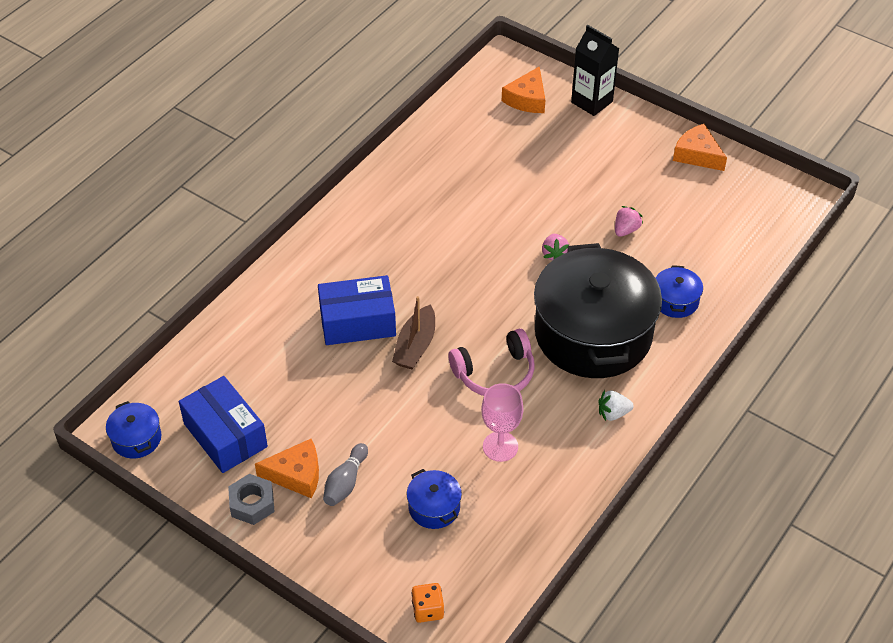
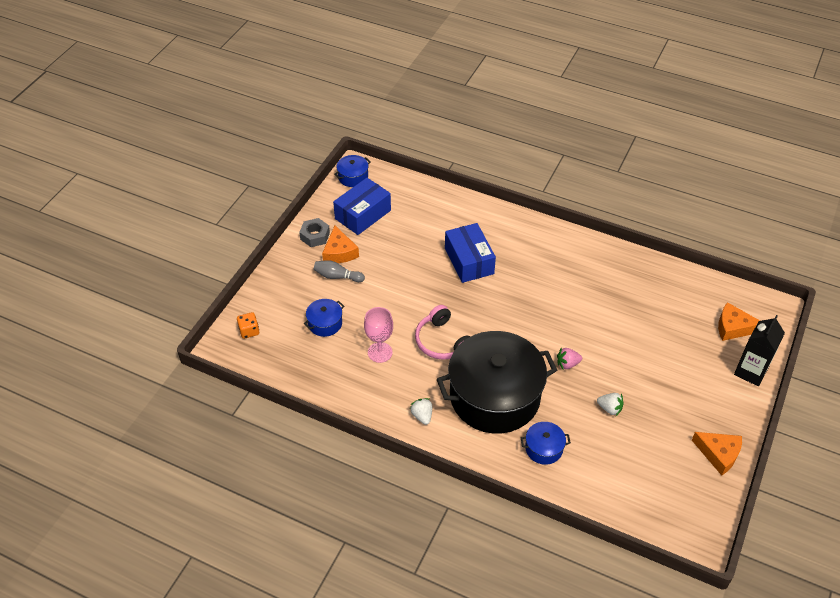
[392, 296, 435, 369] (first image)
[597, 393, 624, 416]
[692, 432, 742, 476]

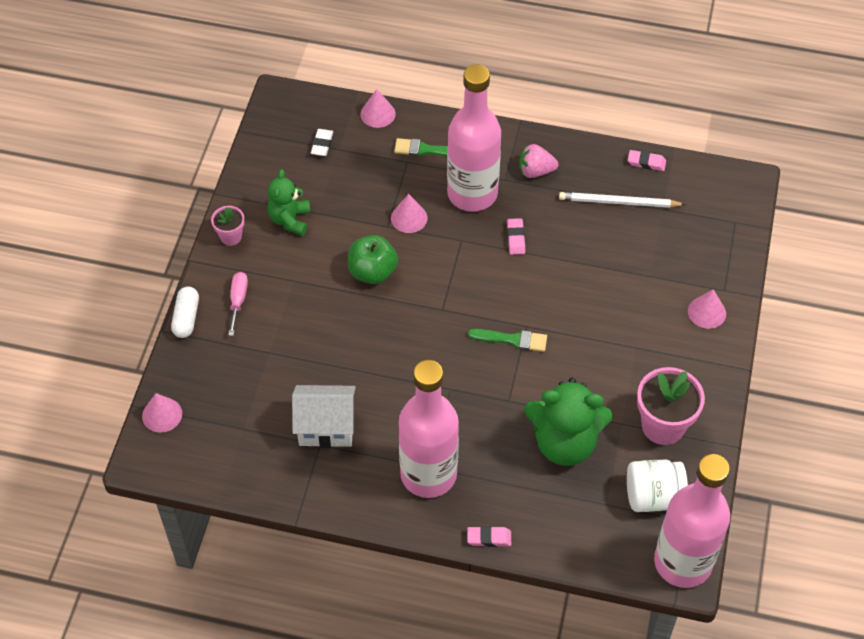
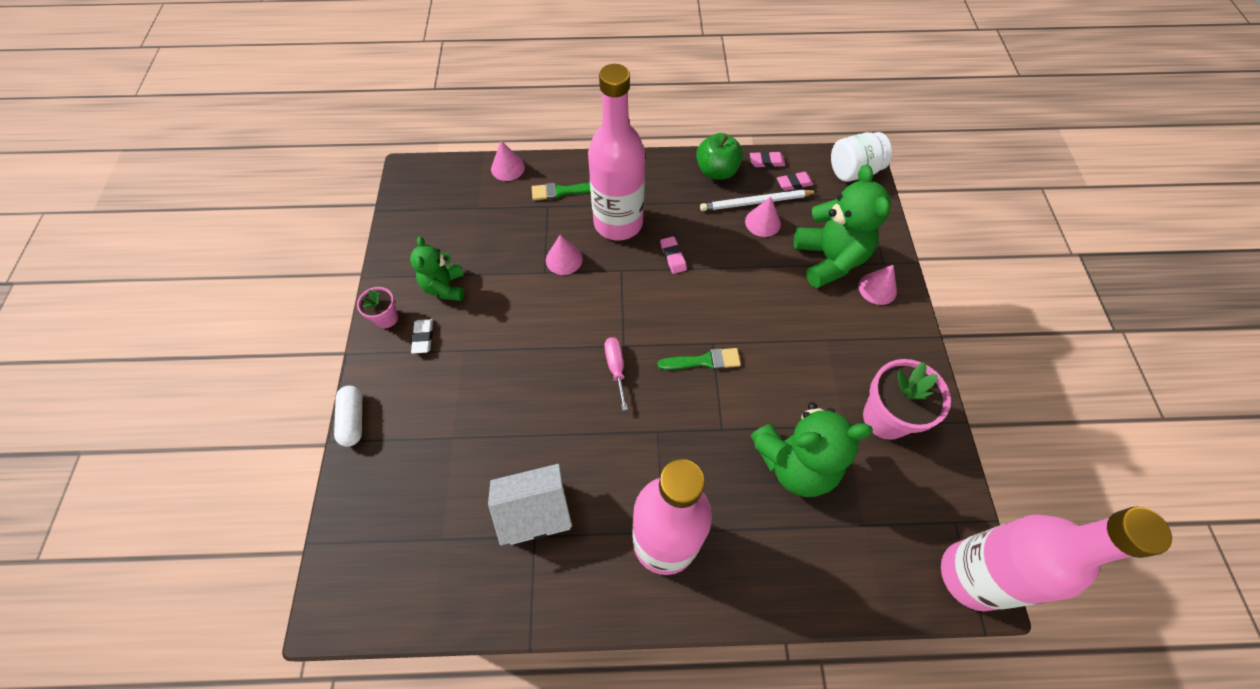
[519, 144, 558, 178] (first image)
[794, 165, 891, 288]
[745, 196, 781, 237]
[604, 337, 628, 411]
[411, 319, 433, 354]
[696, 133, 743, 180]
[777, 172, 814, 191]
[831, 132, 892, 182]

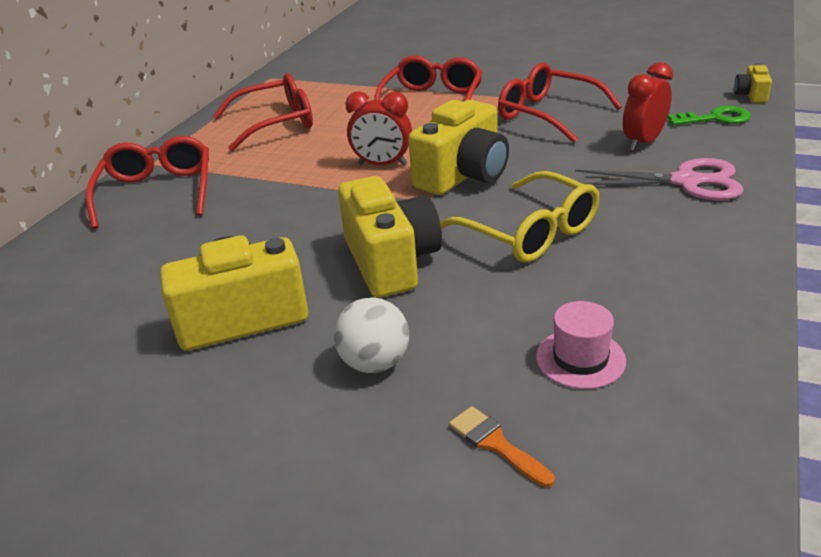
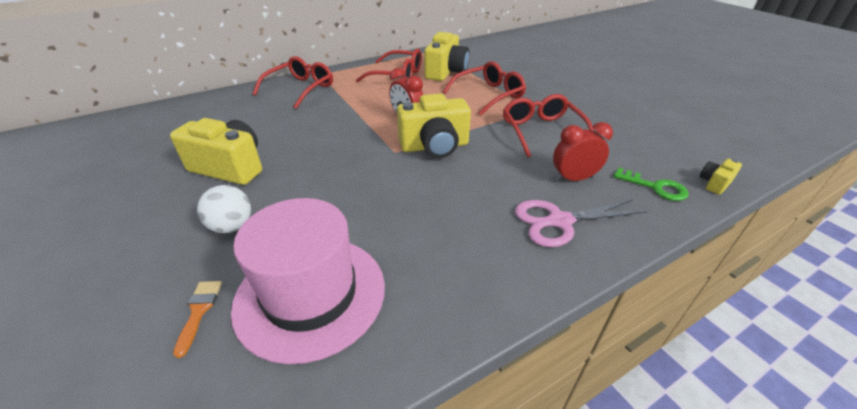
[440, 171, 599, 263] (first image)
[424, 32, 470, 81]
[515, 199, 647, 247]
[231, 198, 385, 364]

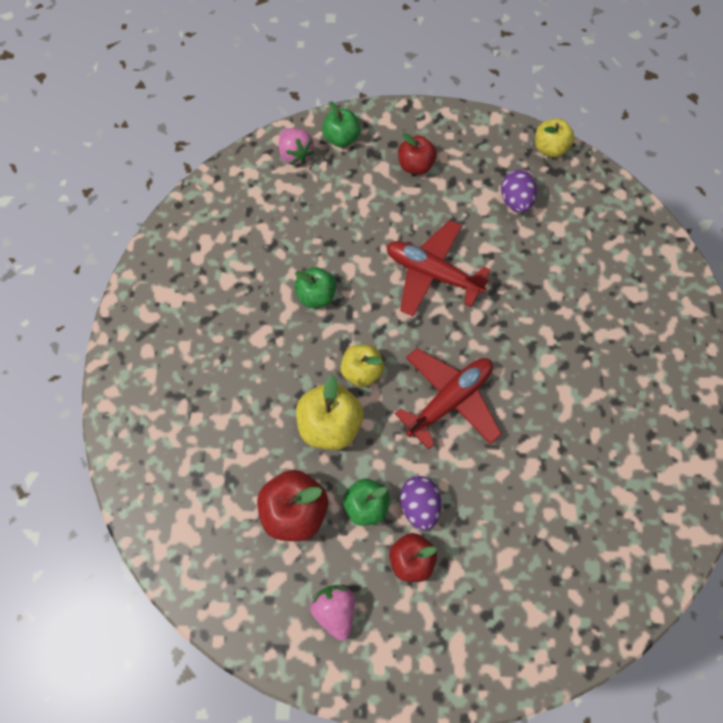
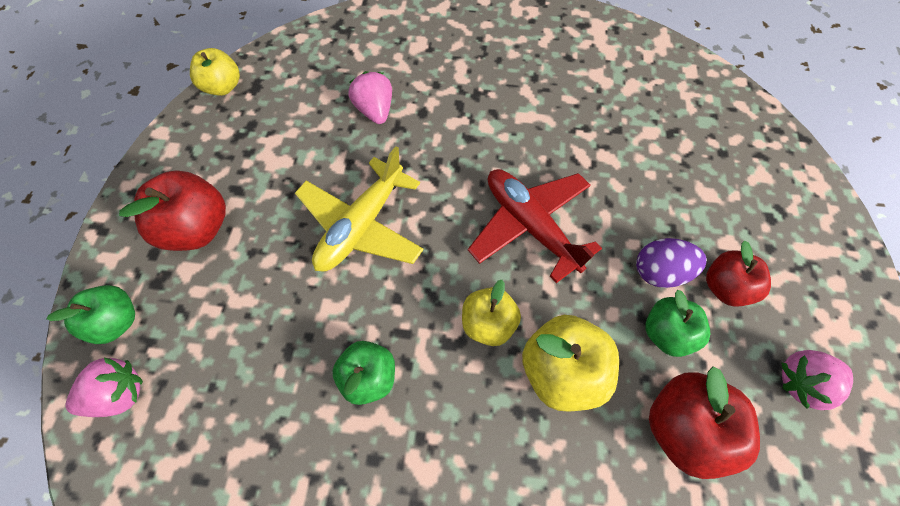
[501, 170, 537, 213] (first image)
[348, 71, 392, 124]
[295, 146, 424, 272]
[119, 170, 226, 251]

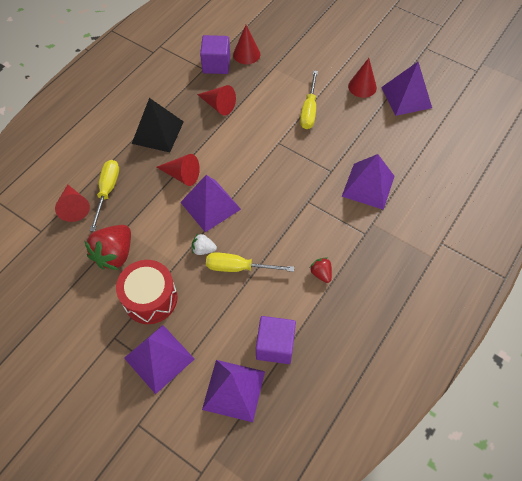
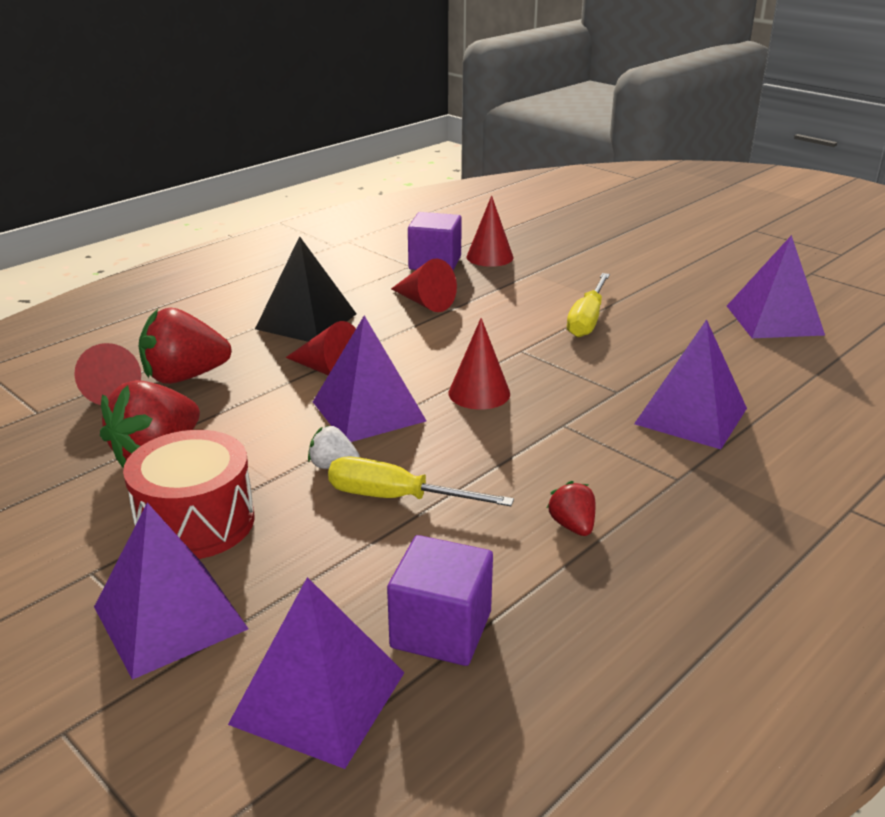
[448, 318, 510, 410]
[138, 308, 232, 384]

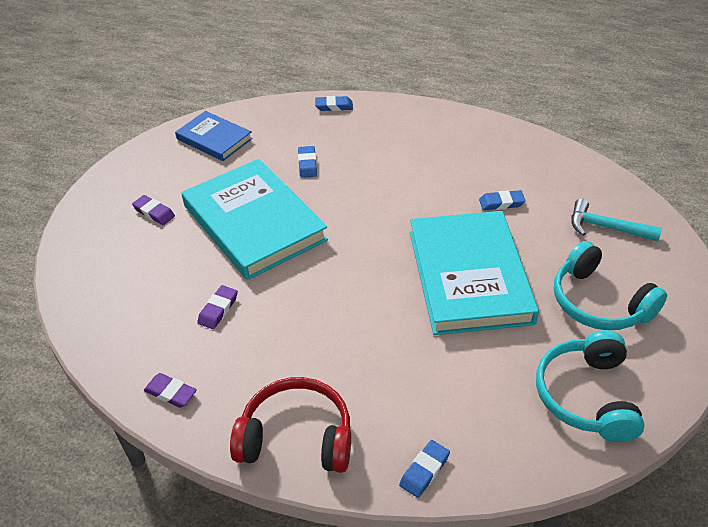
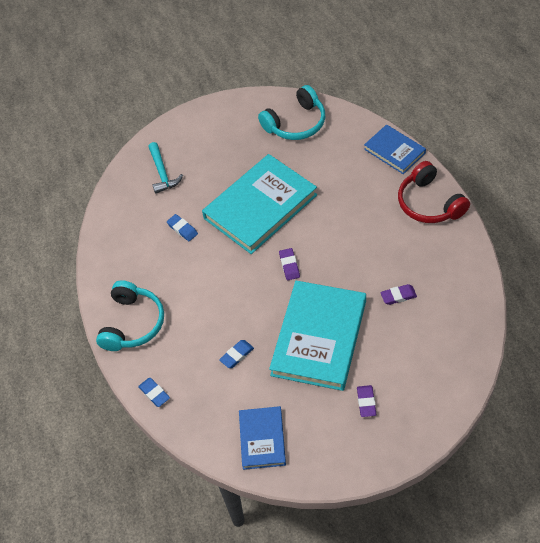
[279, 248, 300, 280]
[96, 280, 164, 351]
[364, 124, 426, 174]

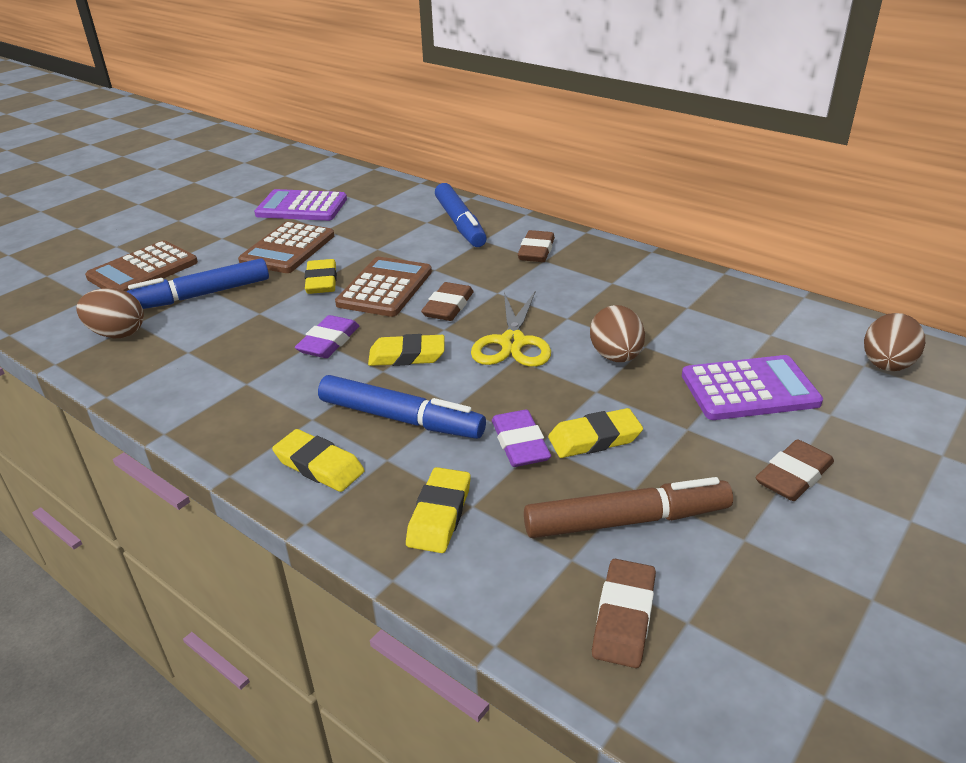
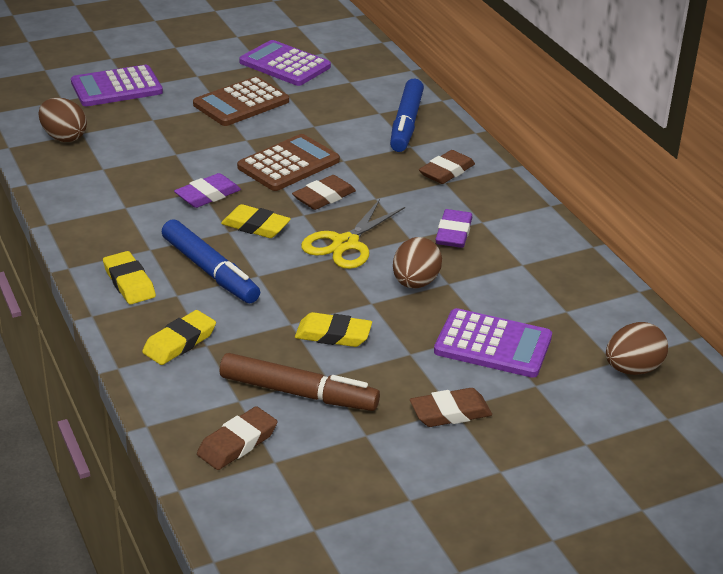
[126, 258, 269, 309] (first image)
[305, 259, 337, 294] (first image)
[435, 209, 472, 248]
[71, 65, 163, 106]

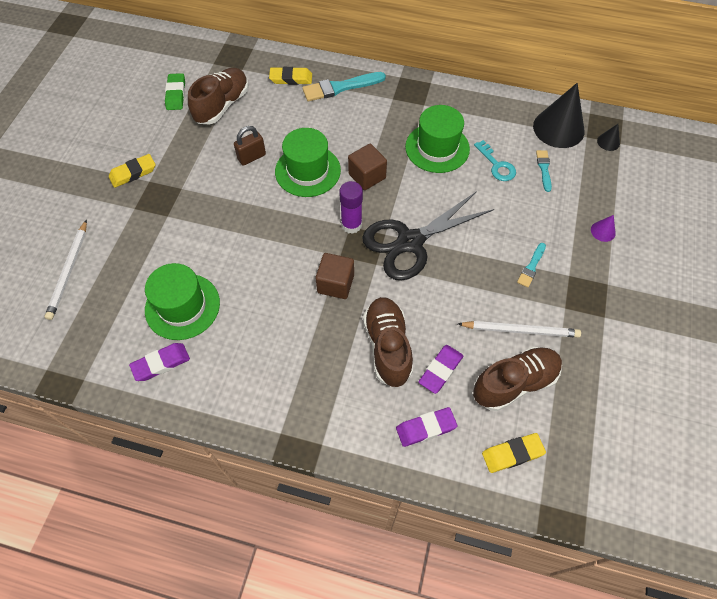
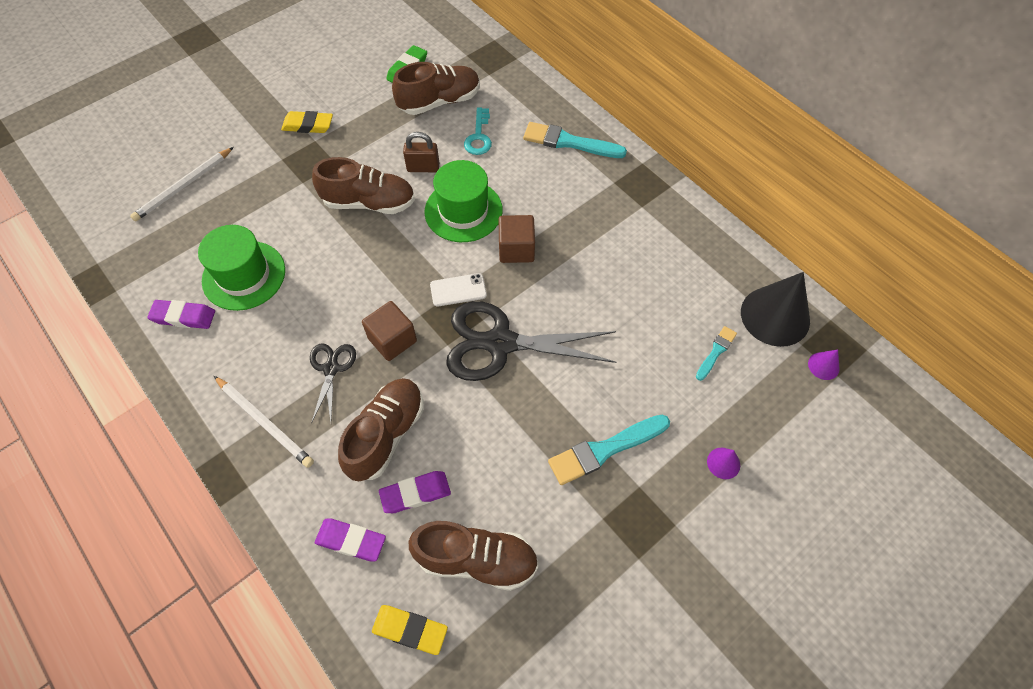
[269, 67, 312, 85] (first image)
[405, 105, 470, 173] (first image)
[310, 344, 356, 424]
[312, 157, 415, 214]
[214, 376, 314, 468]
[464, 107, 492, 155]
[430, 273, 487, 307]
[808, 350, 840, 380]
[548, 414, 670, 485]

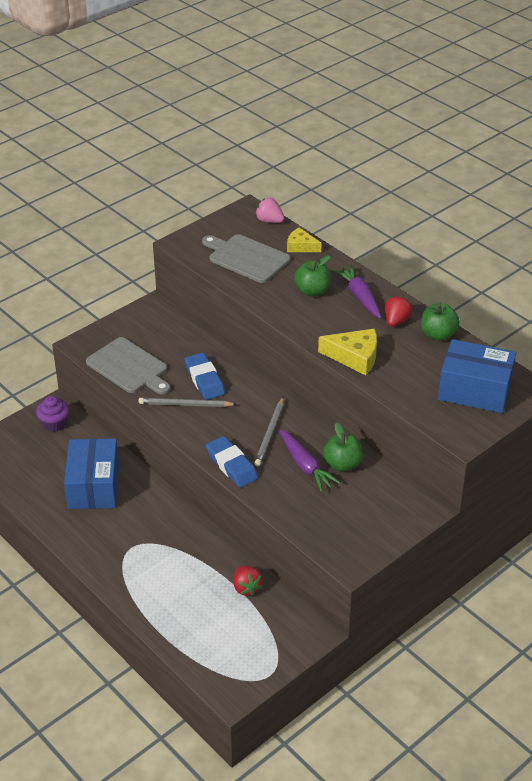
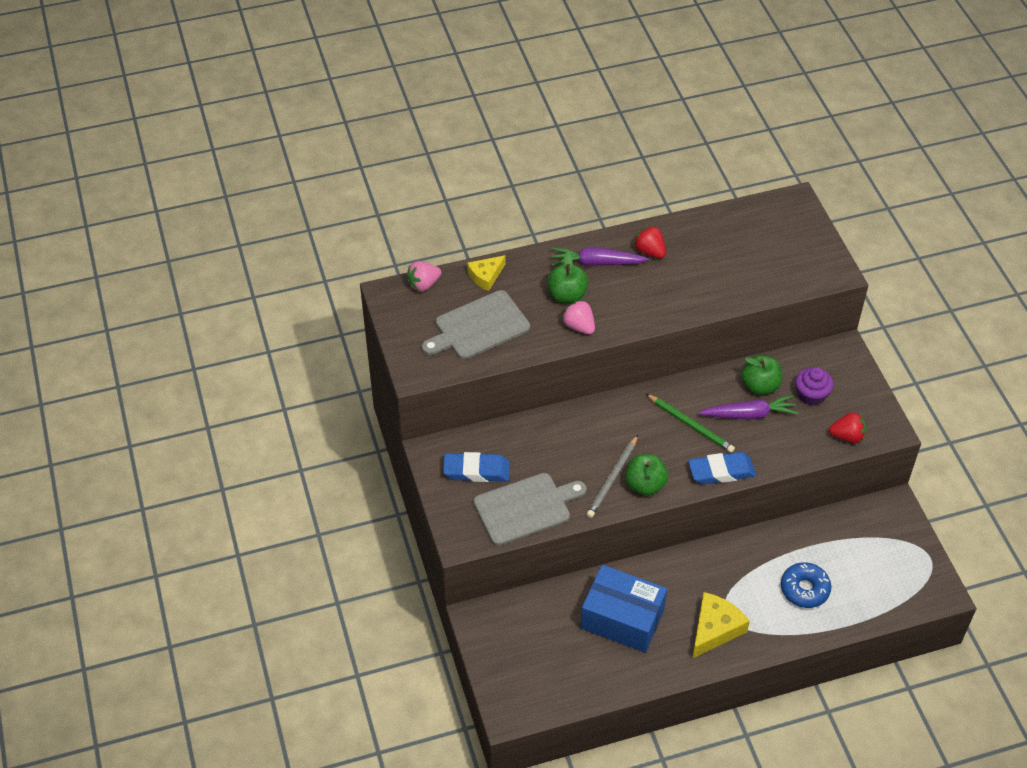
[438, 339, 516, 413] (first image)
[562, 300, 595, 334]
[781, 562, 831, 608]
[795, 367, 834, 406]
[443, 452, 510, 482]
[829, 412, 866, 443]
[692, 592, 750, 659]
[625, 454, 668, 496]
[646, 394, 735, 453]

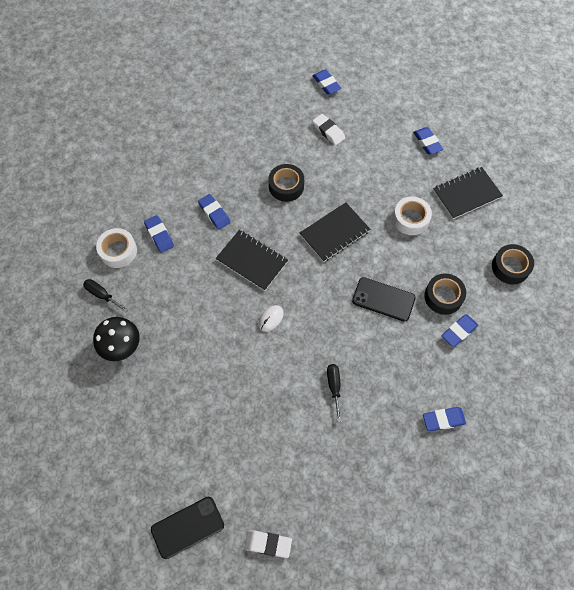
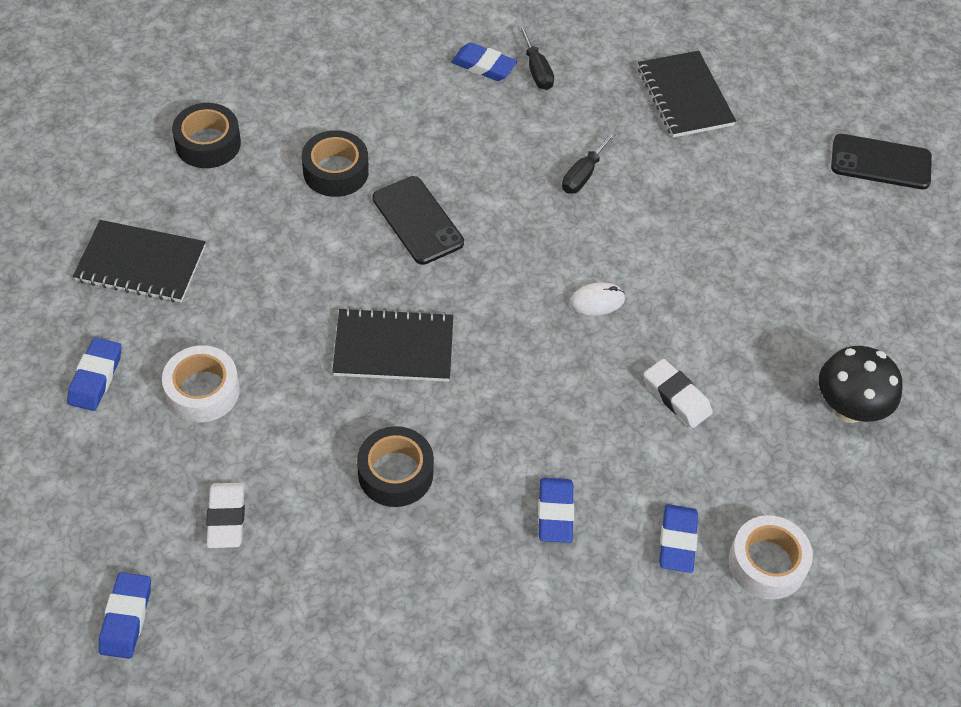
[442, 314, 478, 347] (first image)
[518, 25, 554, 90]
[638, 51, 736, 137]
[644, 359, 713, 428]
[162, 345, 240, 423]

